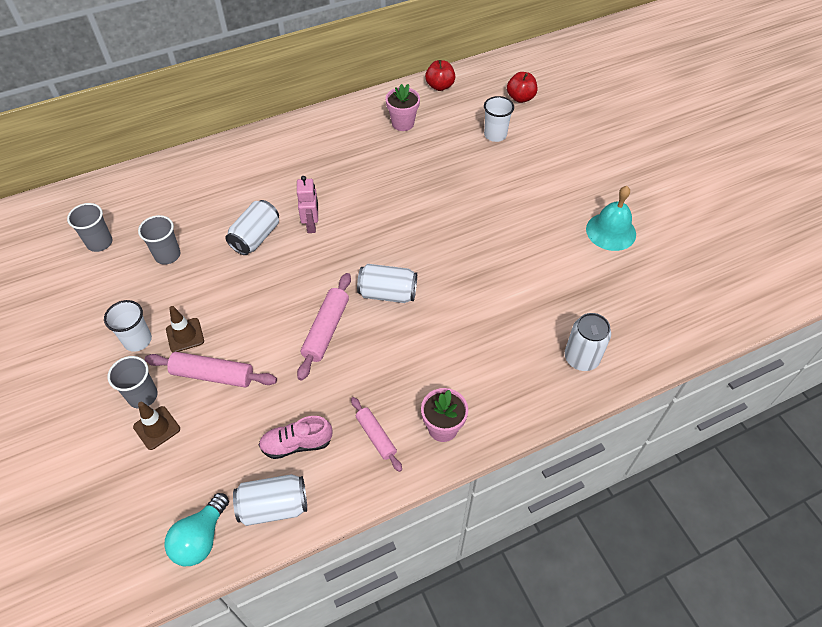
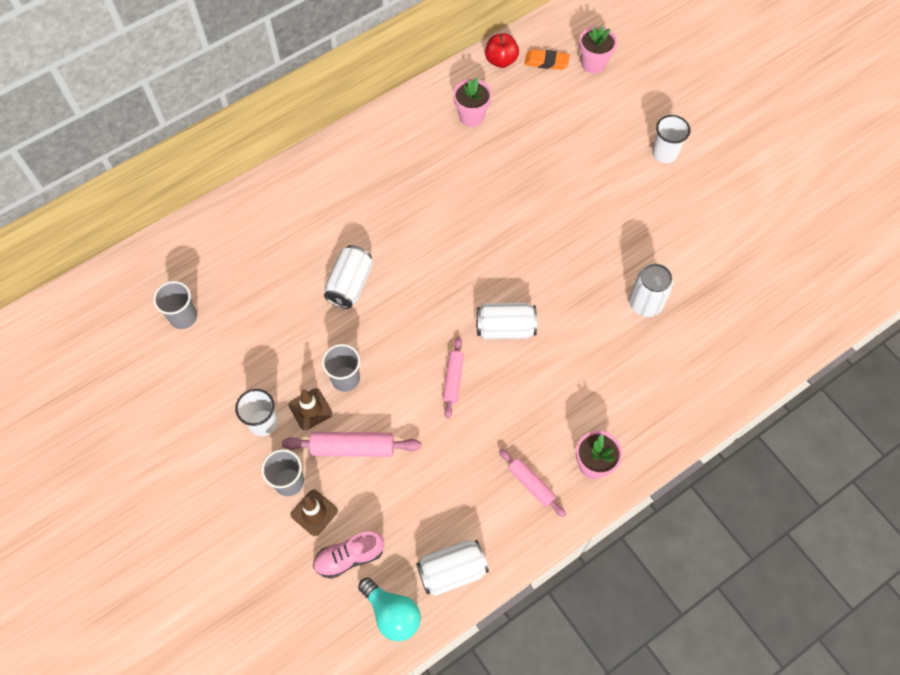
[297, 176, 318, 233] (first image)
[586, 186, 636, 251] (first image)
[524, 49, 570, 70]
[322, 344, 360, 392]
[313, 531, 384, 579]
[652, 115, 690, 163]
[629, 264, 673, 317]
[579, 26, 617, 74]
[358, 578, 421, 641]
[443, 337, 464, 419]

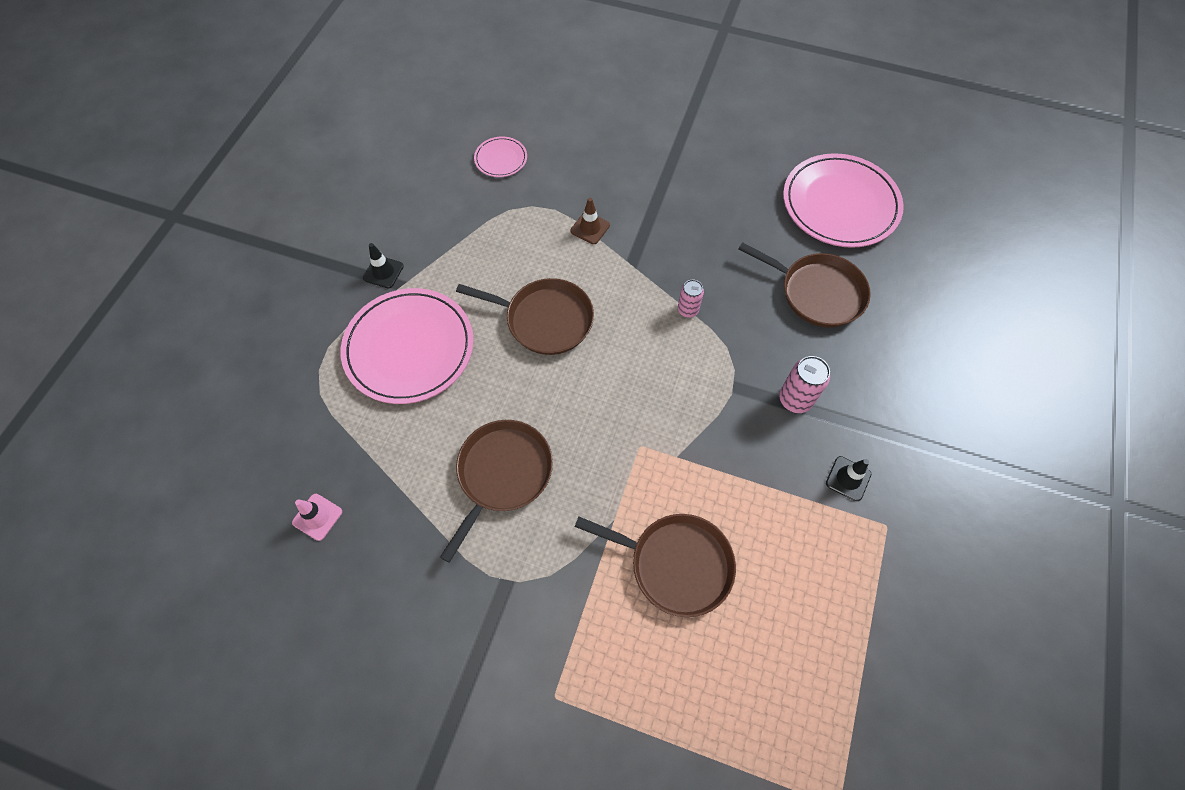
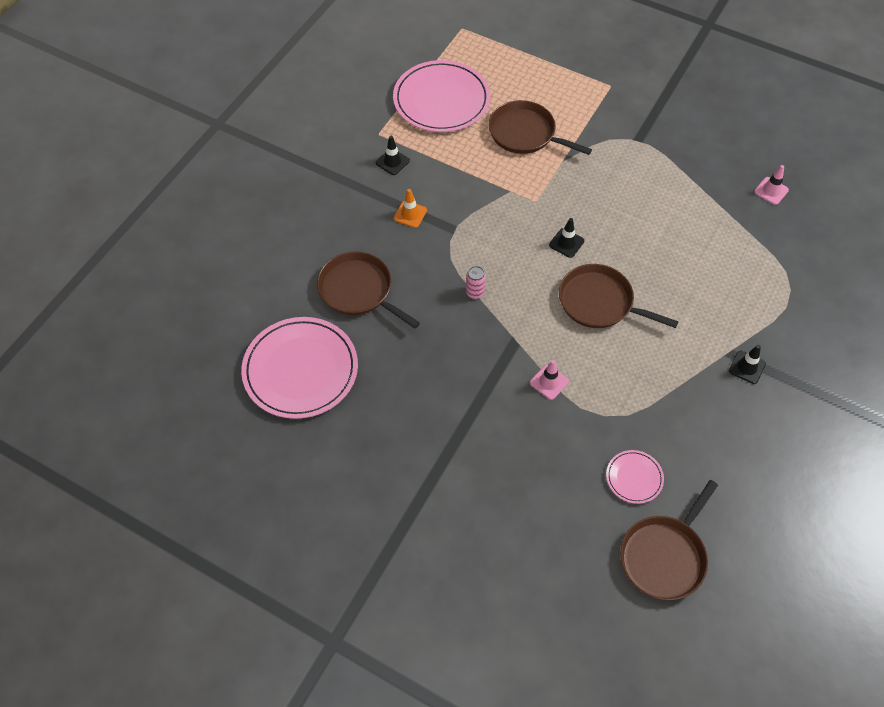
[549, 218, 584, 258]
[393, 60, 490, 132]
[620, 480, 718, 600]
[394, 189, 427, 228]
[530, 360, 569, 400]

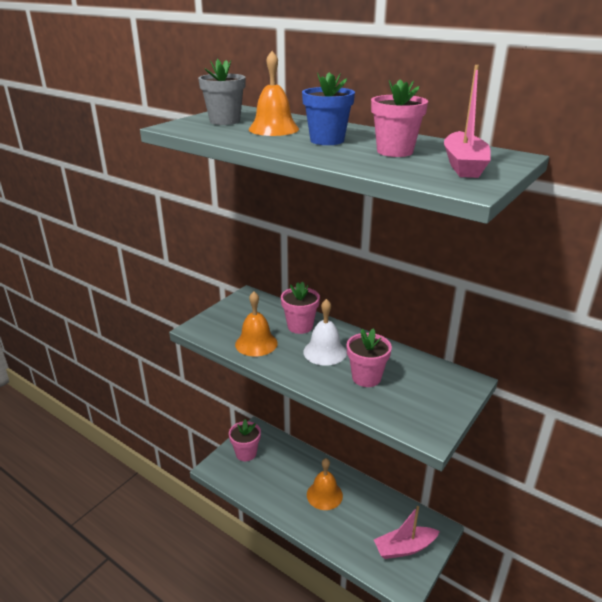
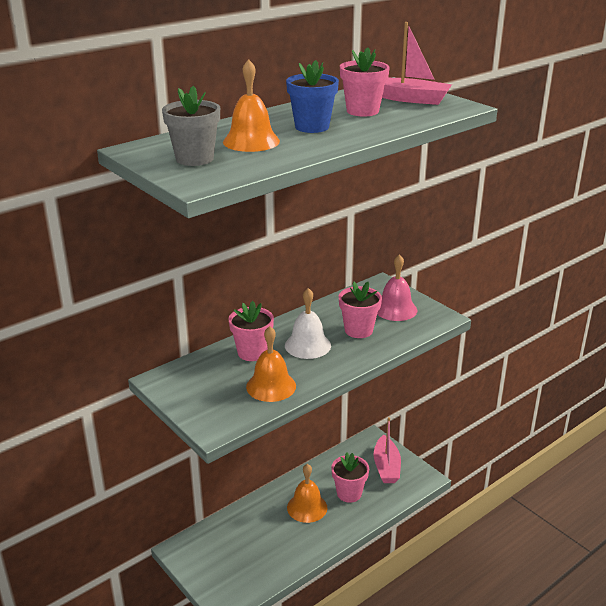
[377, 254, 417, 321]
[331, 453, 369, 503]

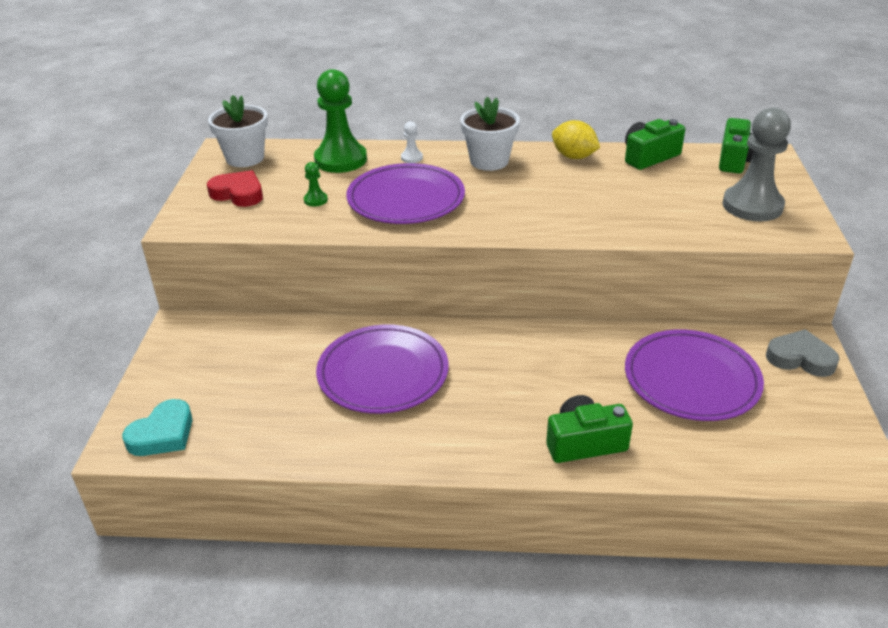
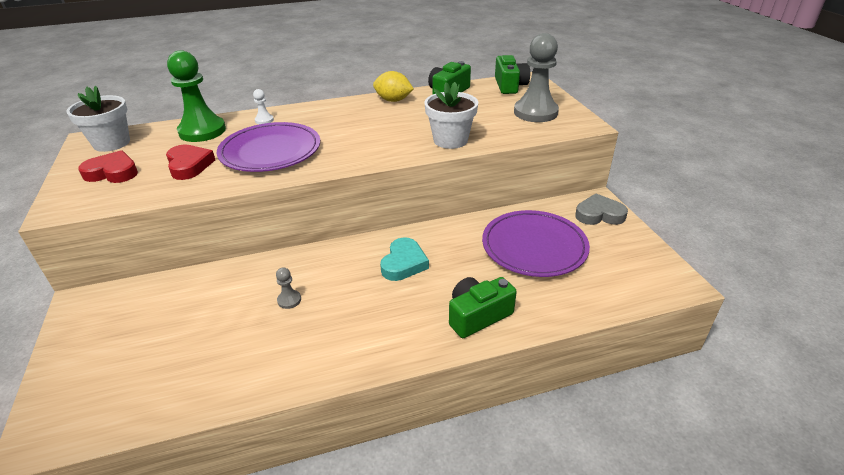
[380, 237, 429, 281]
[424, 82, 478, 149]
[166, 144, 215, 180]
[276, 267, 301, 309]

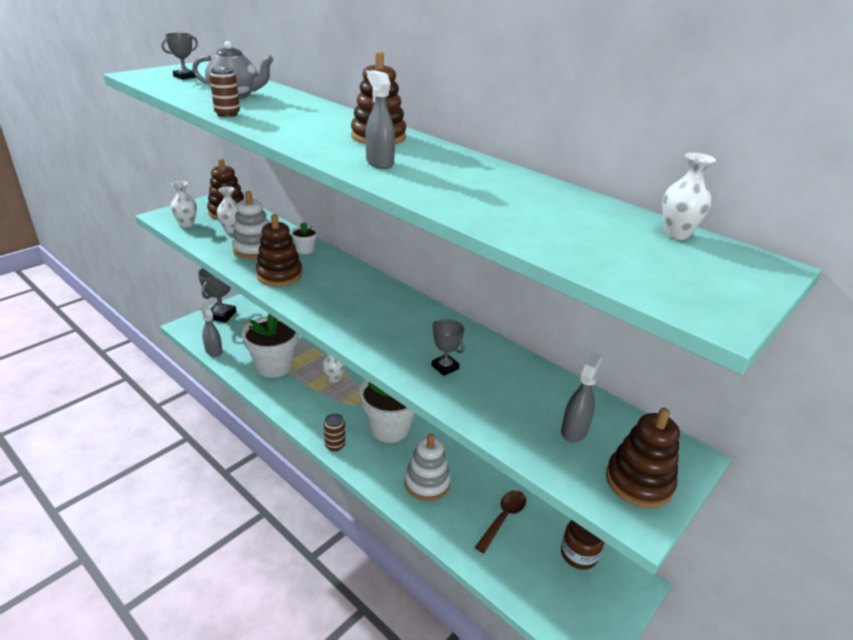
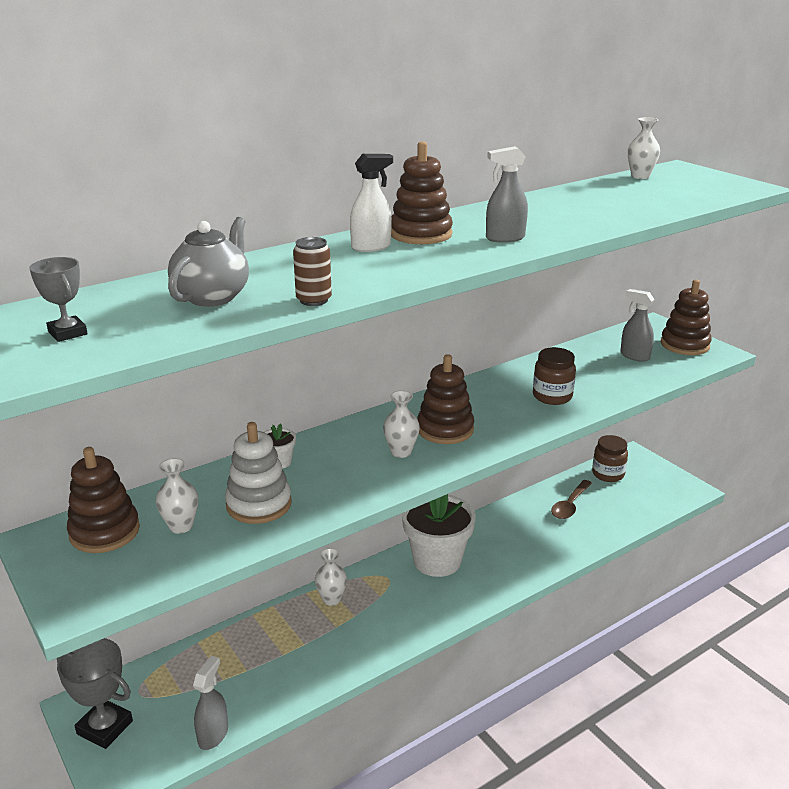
[242, 314, 299, 378] (first image)
[324, 414, 345, 451] (first image)
[405, 434, 451, 501] (first image)
[350, 154, 393, 252]
[383, 391, 420, 458]
[417, 354, 474, 444]
[533, 347, 576, 405]
[193, 656, 228, 750]
[551, 480, 592, 519]

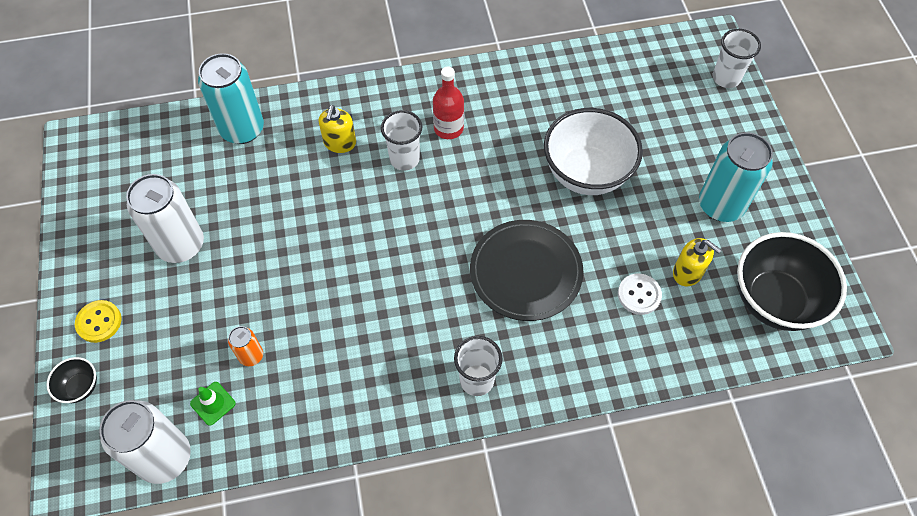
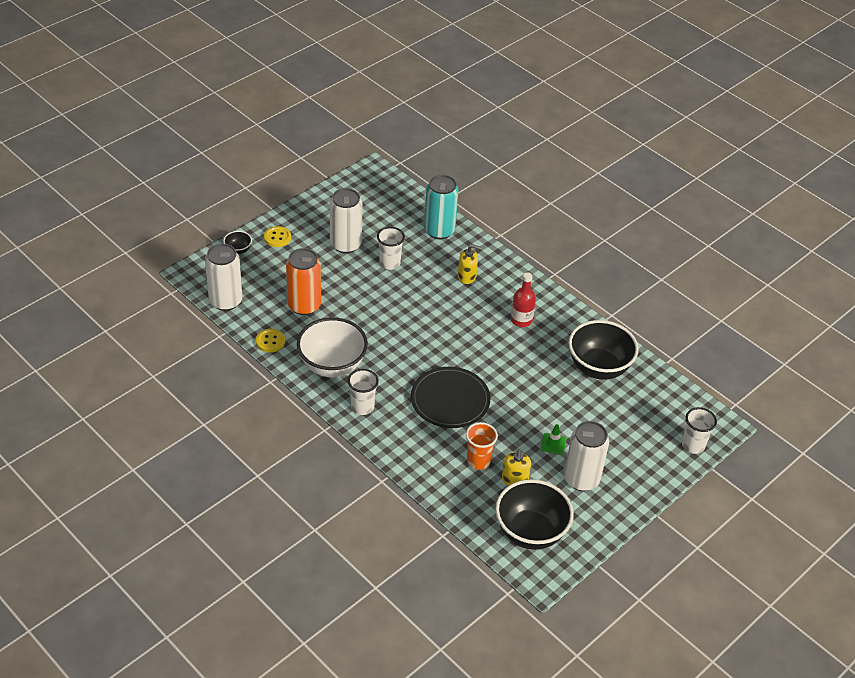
[256, 329, 285, 353]
[569, 320, 639, 380]
[541, 424, 566, 455]
[377, 227, 405, 270]
[297, 317, 368, 378]
[466, 422, 498, 470]
[564, 421, 609, 491]
[458, 244, 481, 284]
[286, 248, 321, 315]

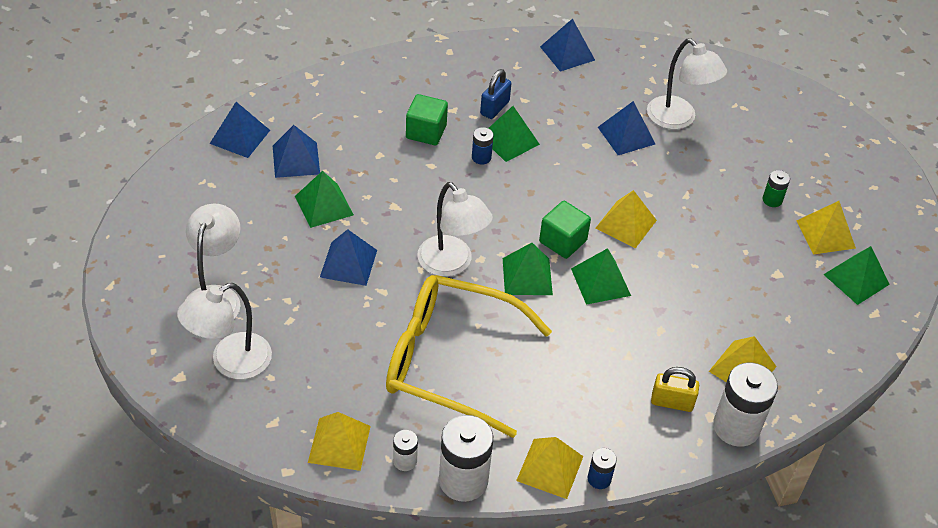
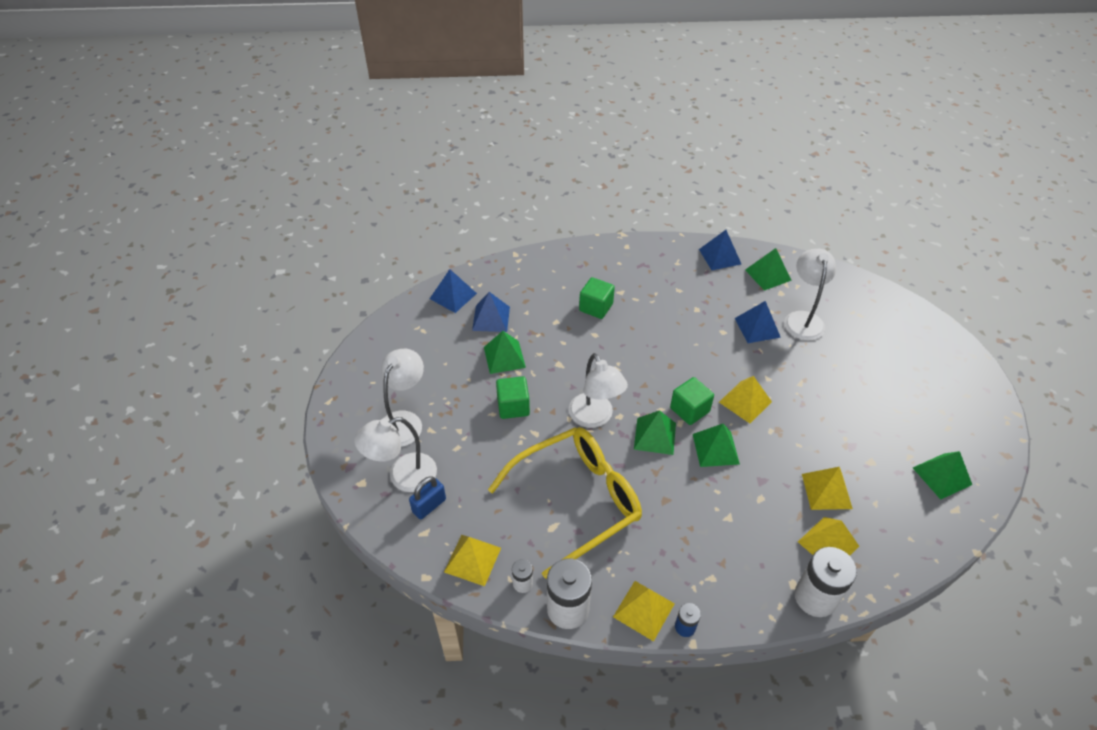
[472, 127, 494, 165] (first image)
[651, 367, 699, 412] (first image)
[763, 170, 790, 207] (first image)
[409, 476, 446, 519]
[745, 248, 792, 291]
[802, 467, 853, 510]
[496, 376, 530, 419]
[488, 427, 642, 579]
[784, 249, 836, 341]

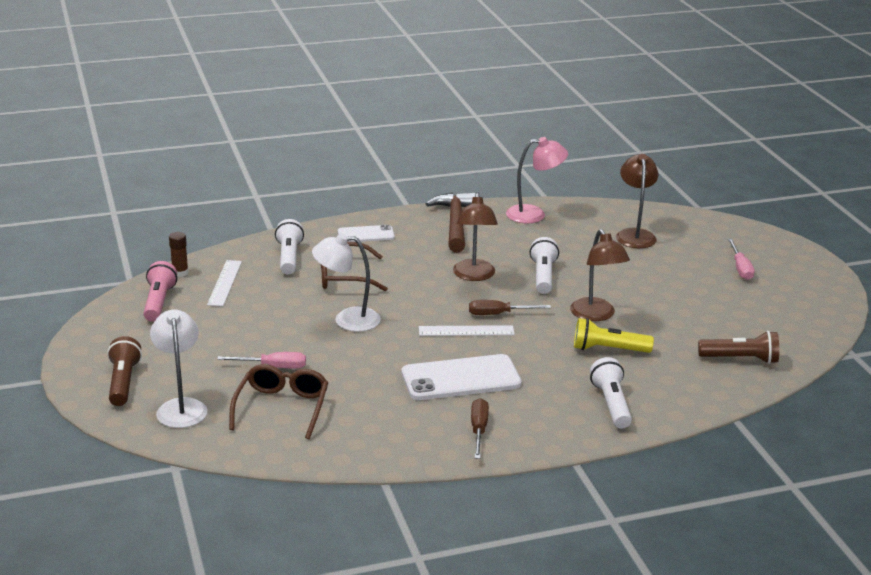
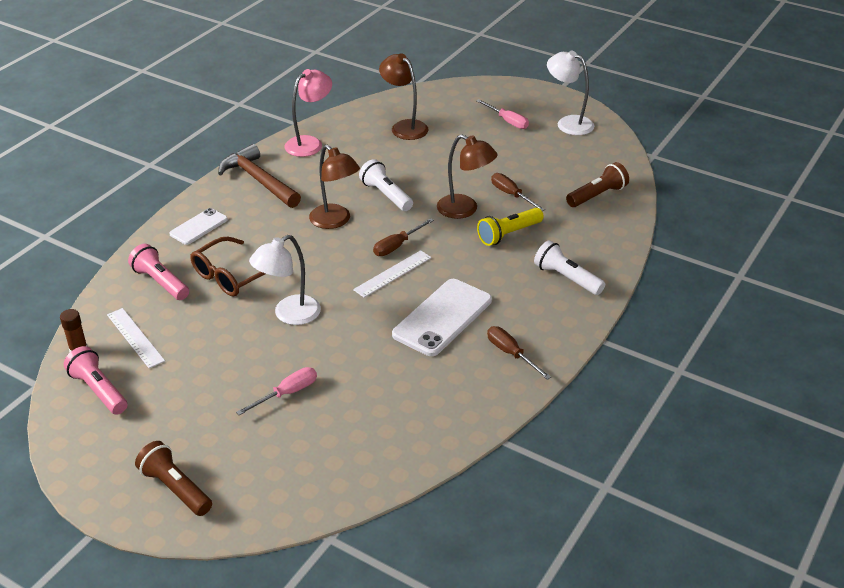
[229, 364, 328, 439] (first image)
[491, 173, 545, 211]
[547, 50, 594, 135]
[128, 244, 189, 300]

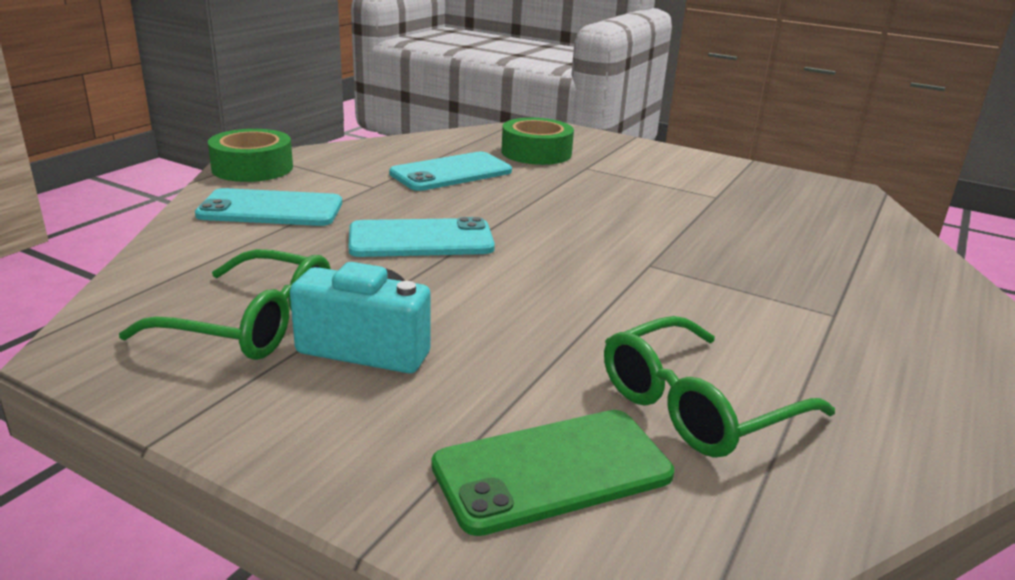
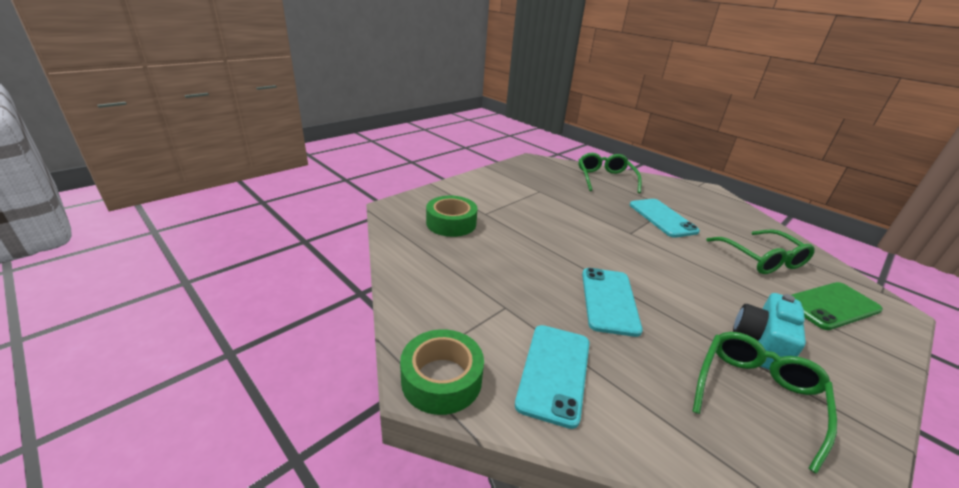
[579, 153, 642, 193]
[630, 199, 700, 238]
[792, 282, 883, 330]

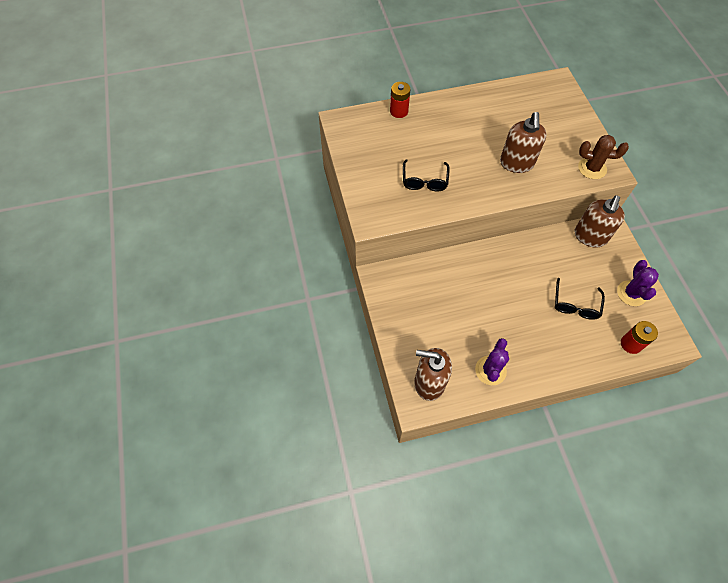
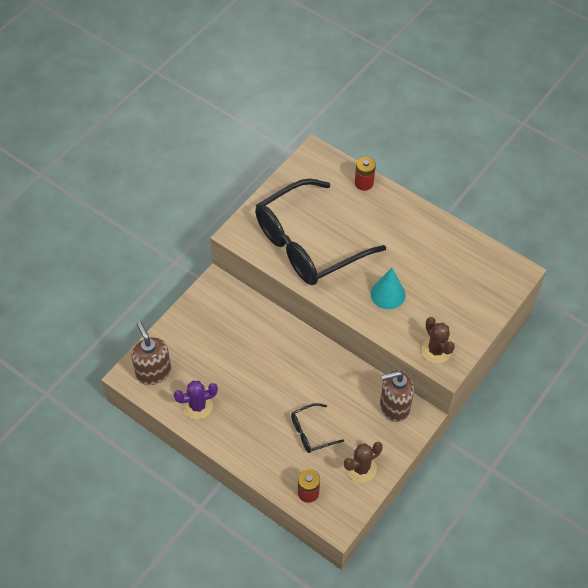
[370, 268, 406, 309]
[344, 442, 383, 483]
[255, 178, 386, 285]

